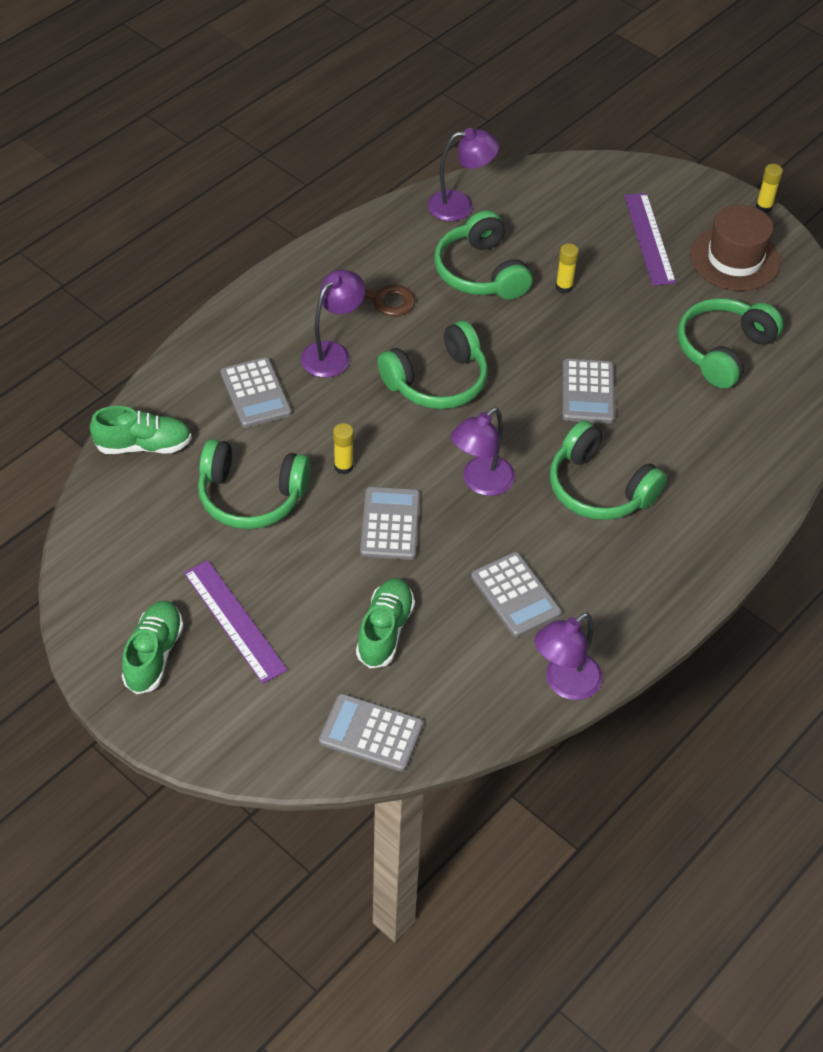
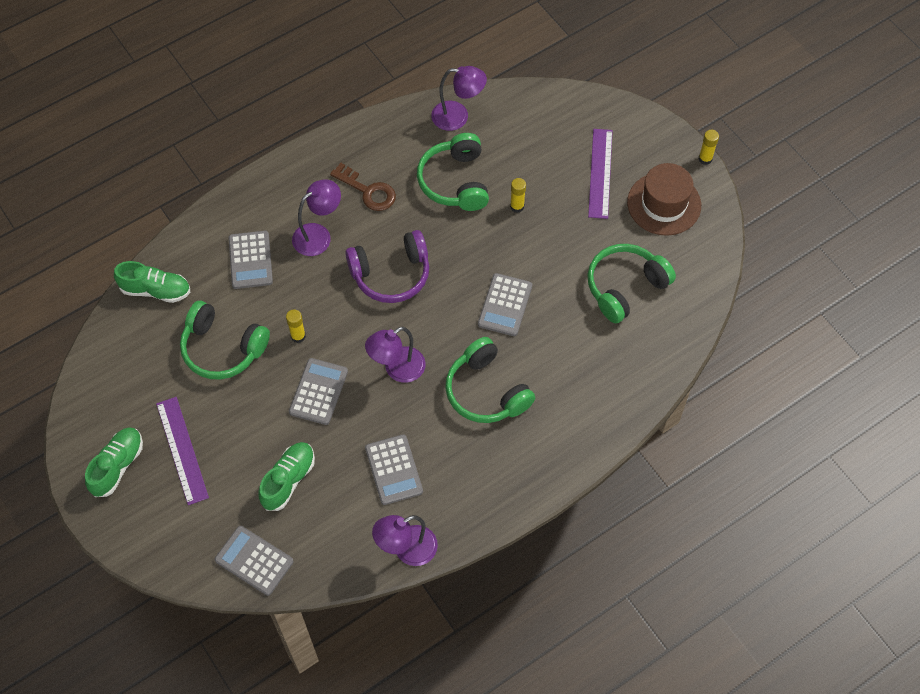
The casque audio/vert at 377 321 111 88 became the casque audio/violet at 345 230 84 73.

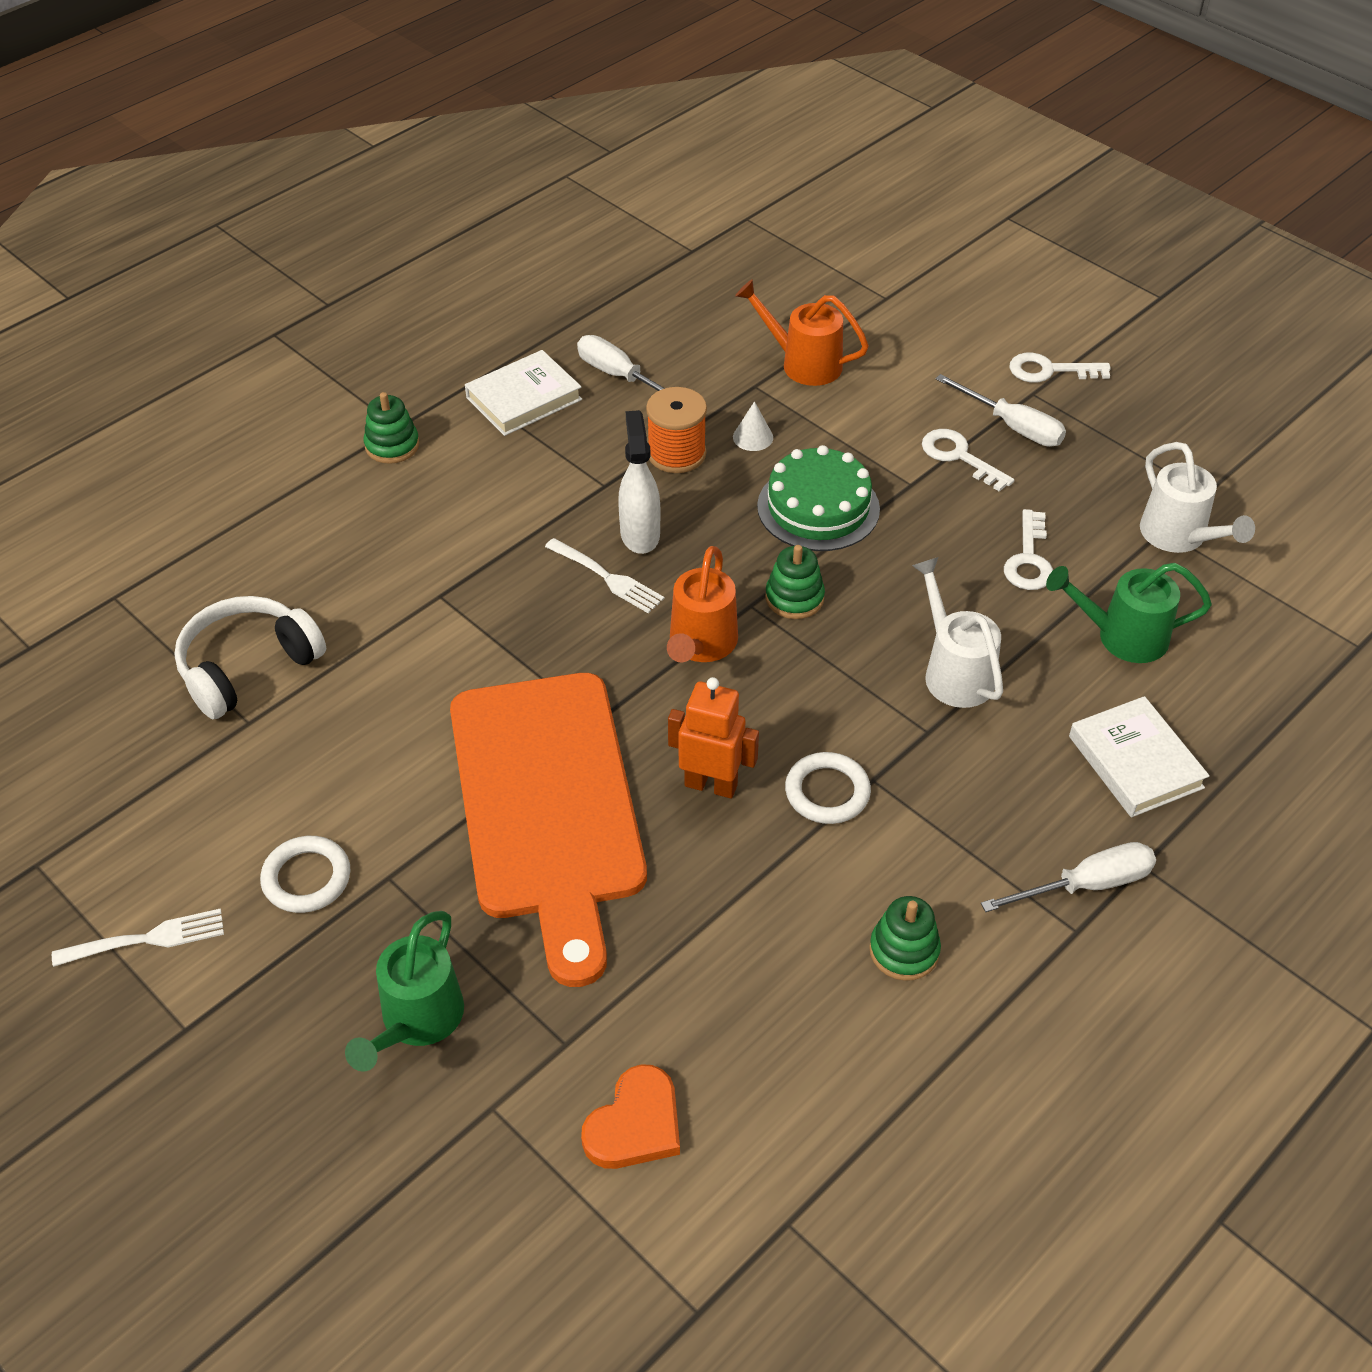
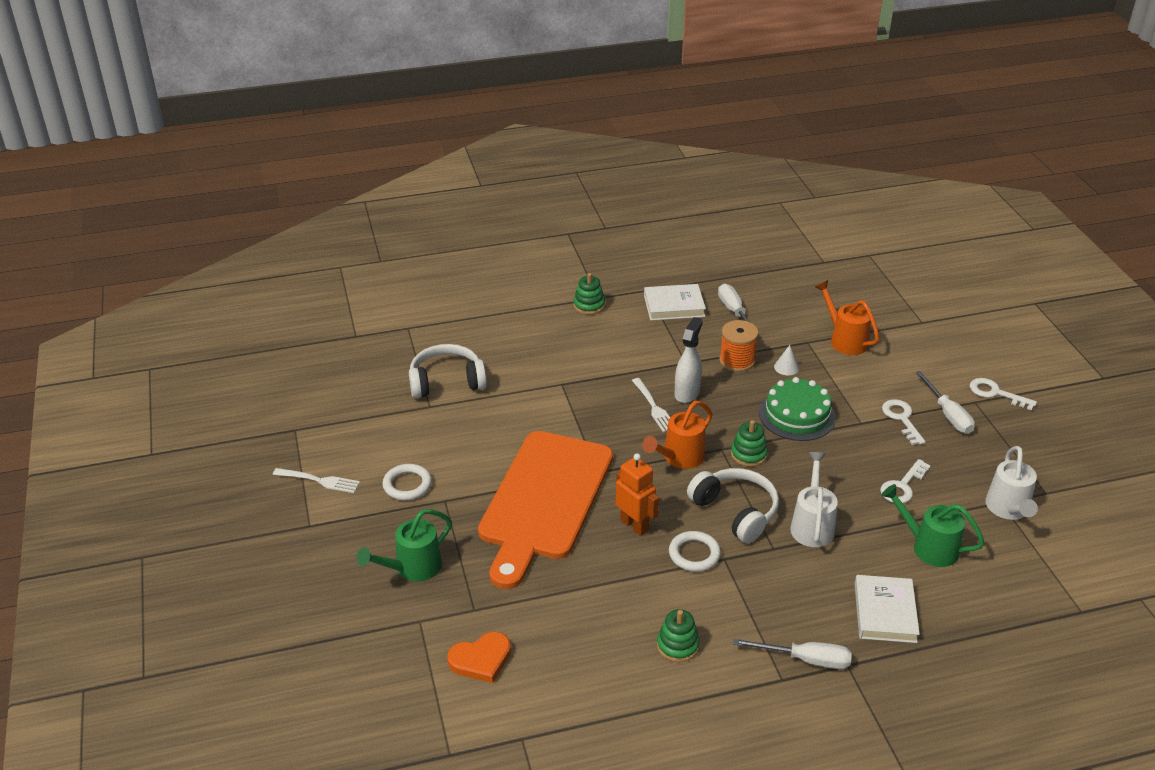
The casque audio/blanc at 687 468 92 75 appeared.

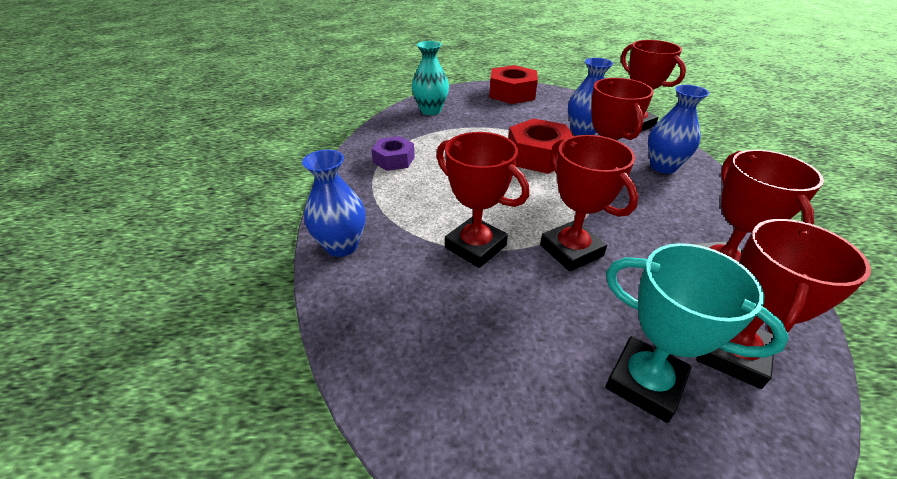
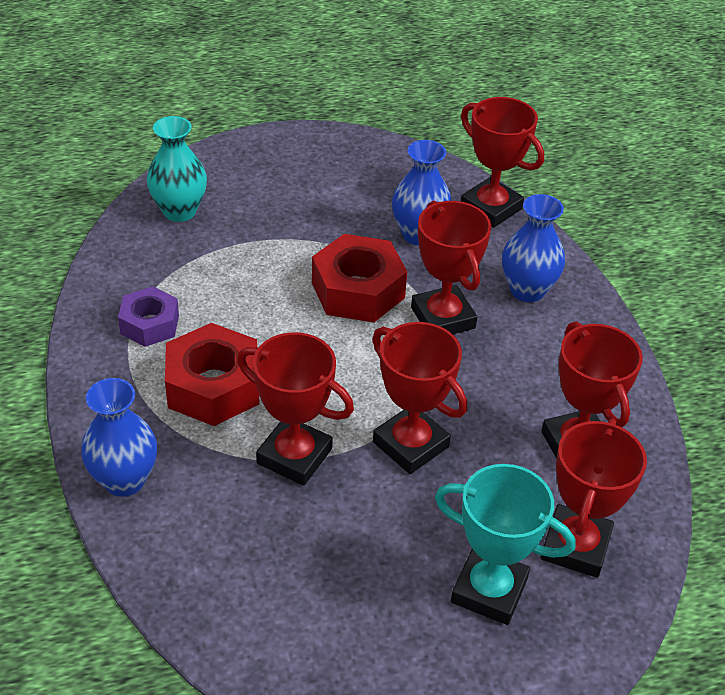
The écrou/rouge moved from 489 65 49 39 to 165 323 95 103.

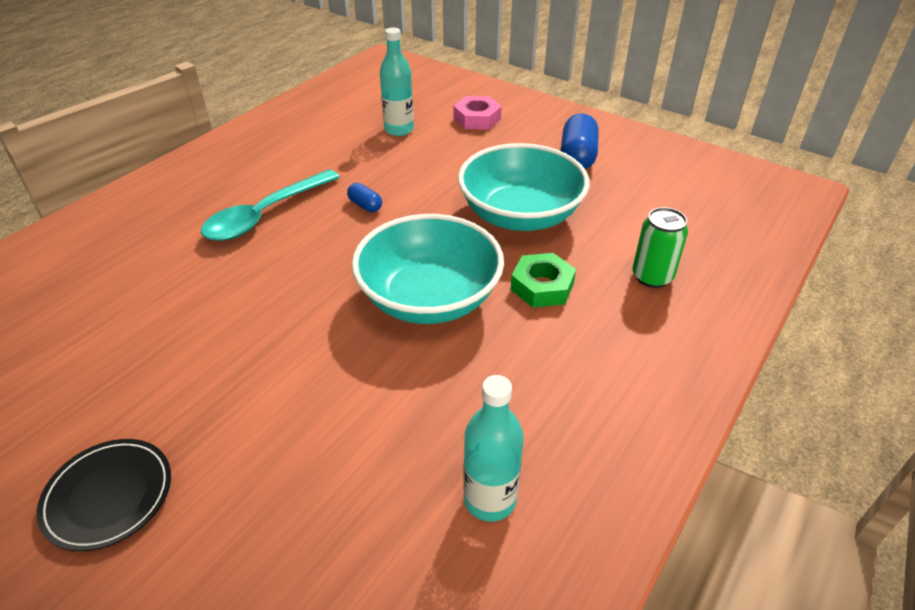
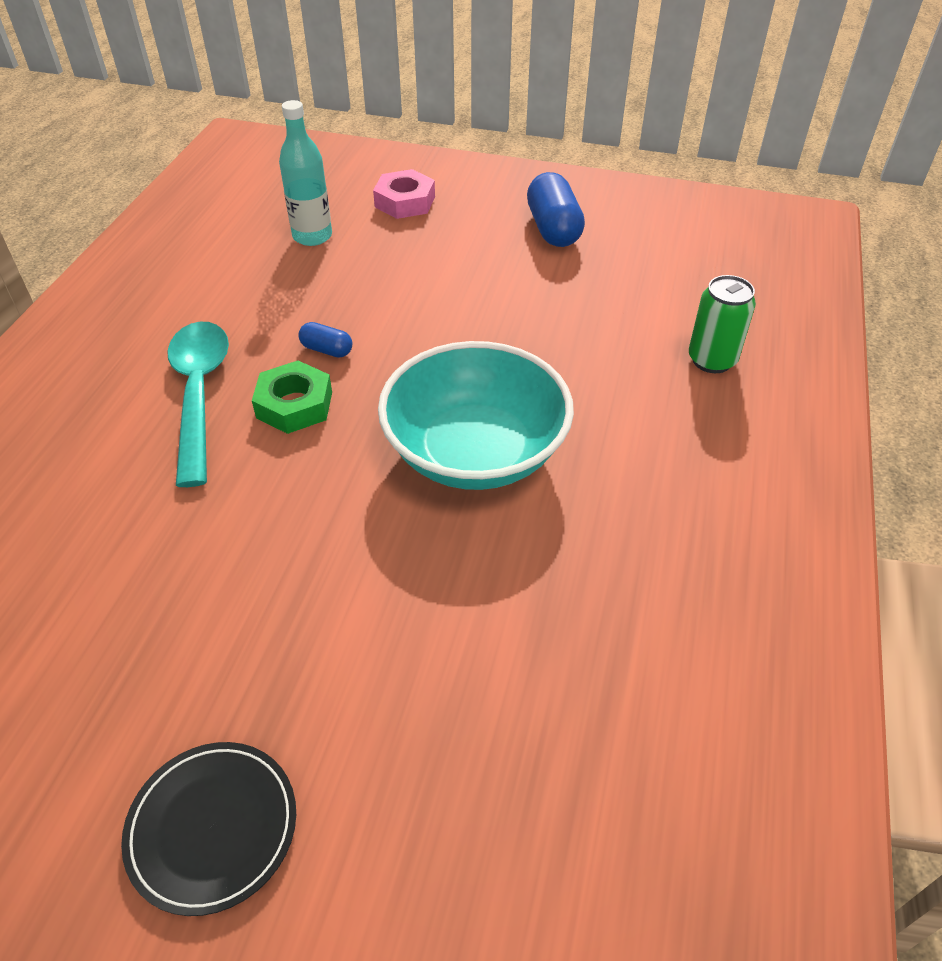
The cuillère/turquoise at 201 169 139 72 turned 150 degrees clockwise. The bol/turquoise at 458 143 131 88 disappeared. The bouteille/turquoise at 463 375 61 147 disappeared. The écrou/vert moved from 511 253 65 55 to 252 361 80 73.

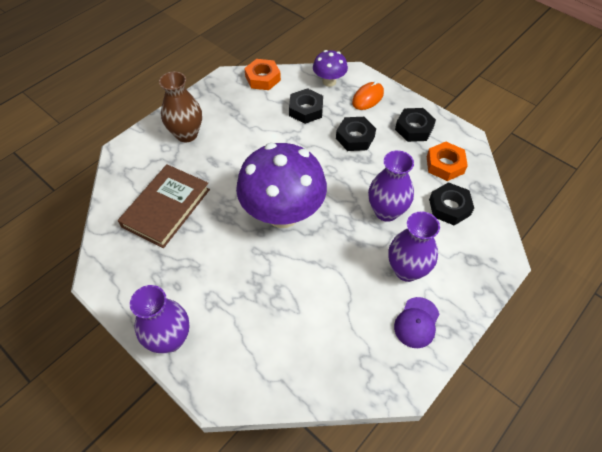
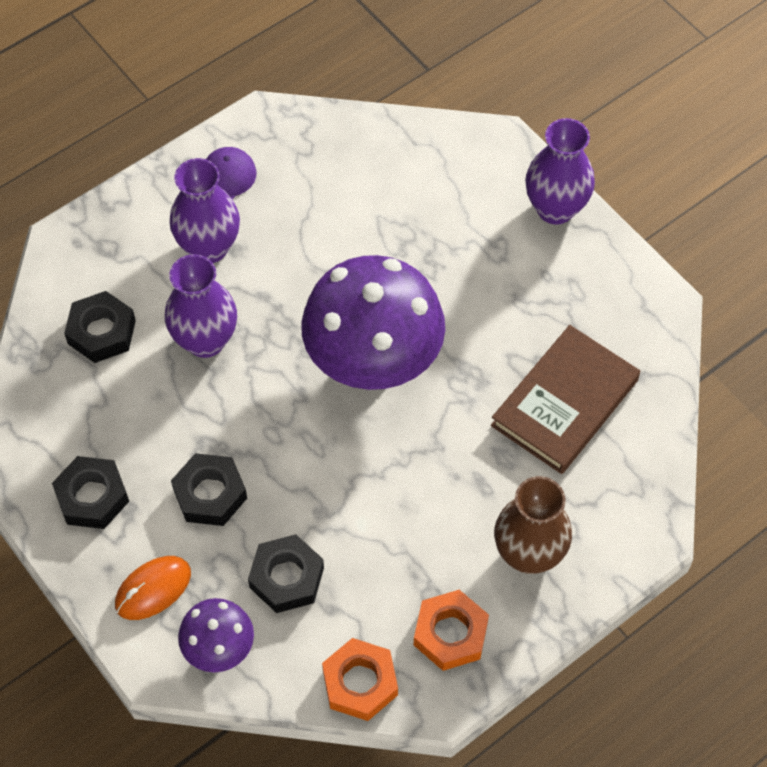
The écrou/orange moved from 427 142 41 39 to 414 590 75 81.

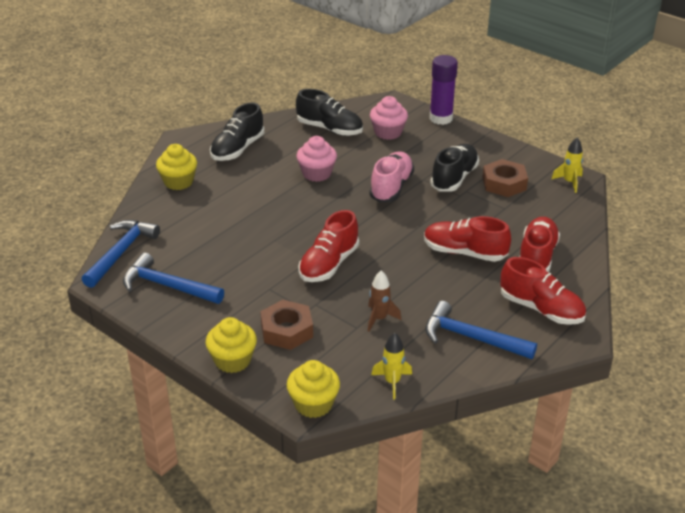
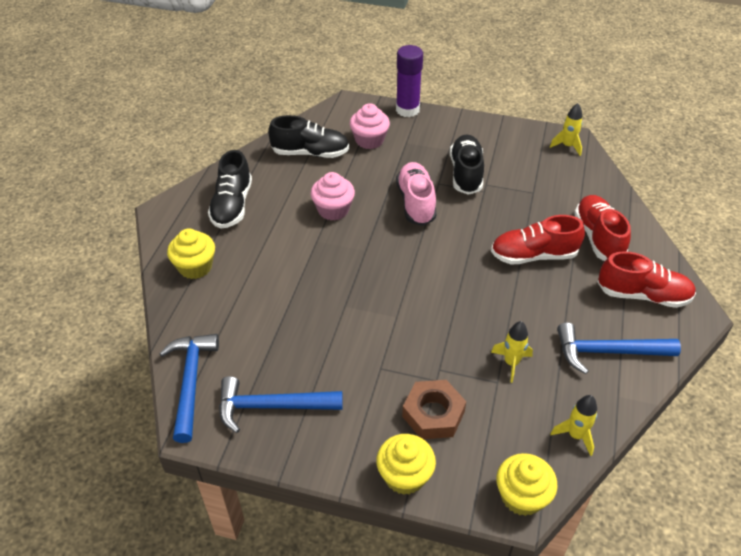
The chaussure/rouge at 298 210 61 72 disappeared. The fusée/marron at 368 270 33 62 became the fusée/jaune at 491 321 42 62. The écrou/marron at 482 159 46 38 disappeared.

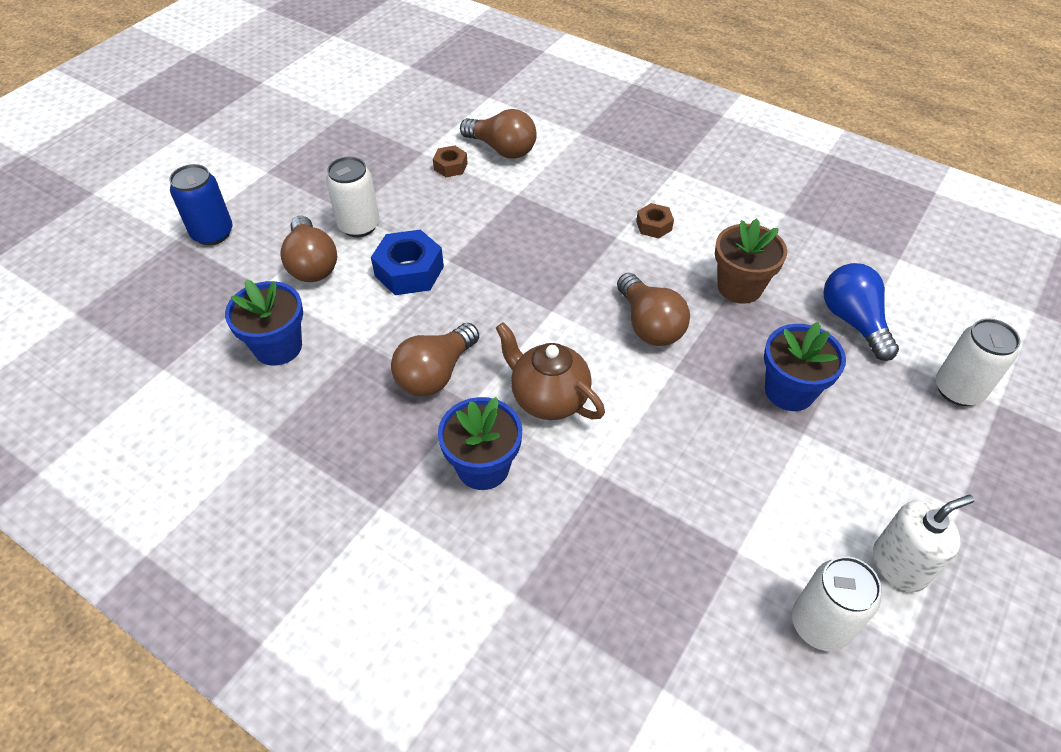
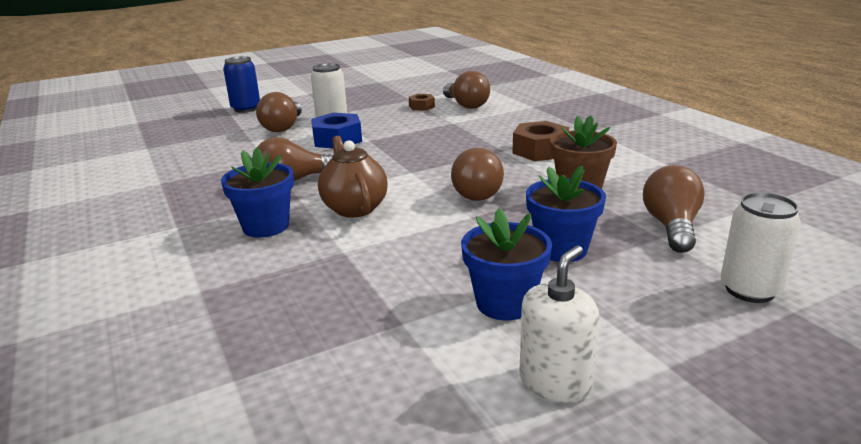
The pot de fleurs/bleu moved from 225 279 78 87 to 461 208 91 112. The écrou/marron at 636 203 38 36 changed to 1.78 times the size. The canette/blanc at 792 556 89 95 disappeared. The ampoule/bleu at 823 263 76 98 became the ampoule/marron at 643 165 62 88. The distributeur de savon/blanc at 873 495 101 97 turned 60 degrees counterclockwise.

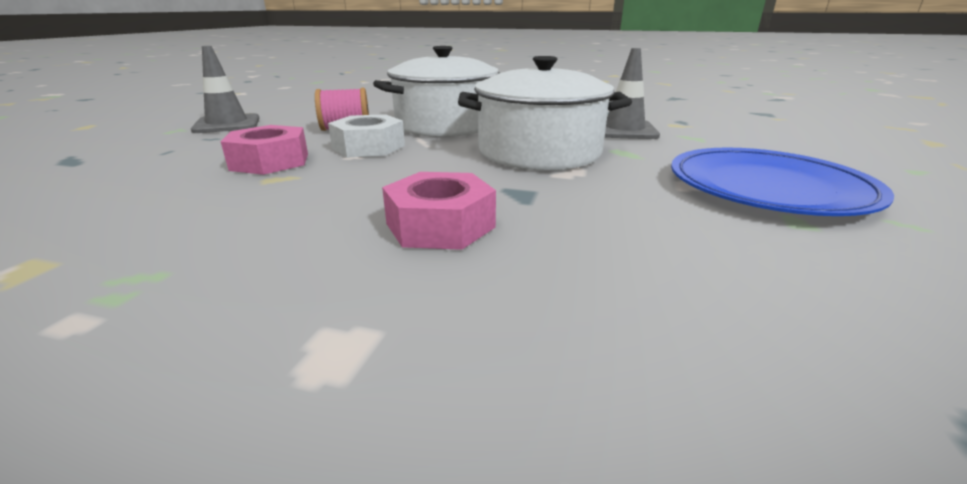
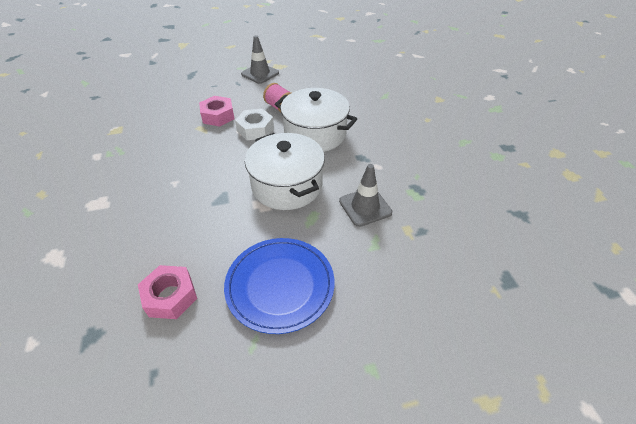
The écrou/rose moved from 382 172 114 78 to 138 265 59 54.

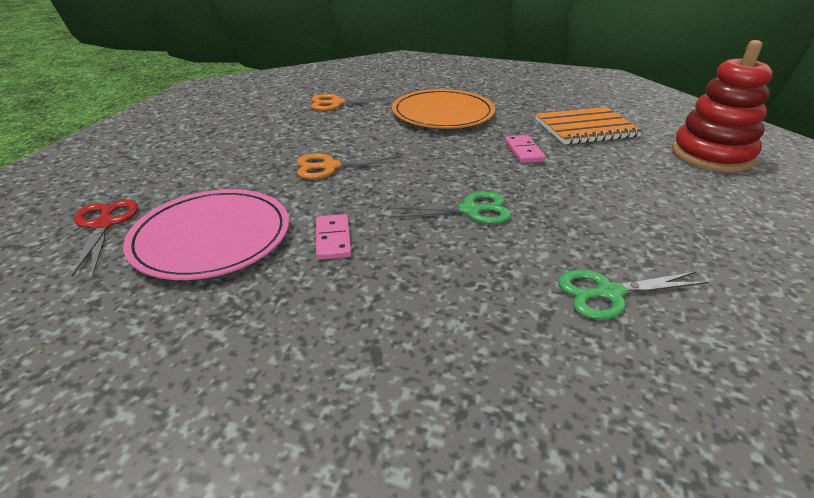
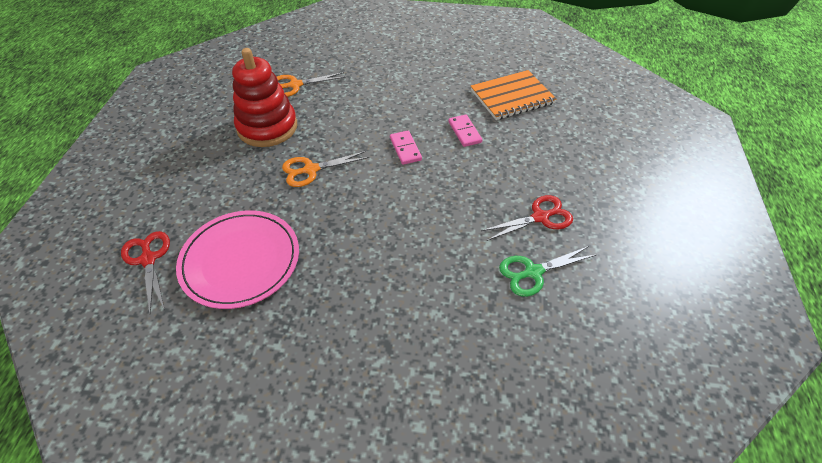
The domino/rose moved from 316 214 36 46 to 390 131 32 34. The ciseaux/vert at 387 191 124 33 disappeared. The assiette/orange at 392 89 103 40 disappeared. The jouet à empiler/rouge moved from 672 40 101 133 to 232 48 65 99. The ciseaux/rouge at 481 195 92 46 appeared.

